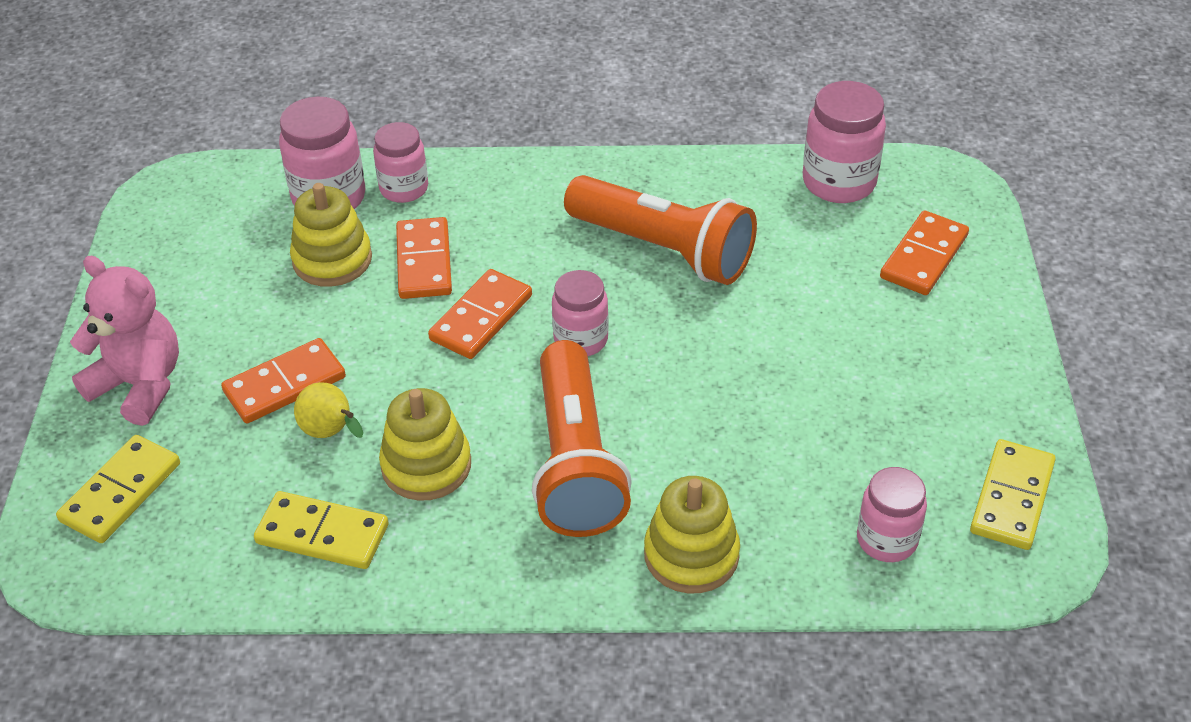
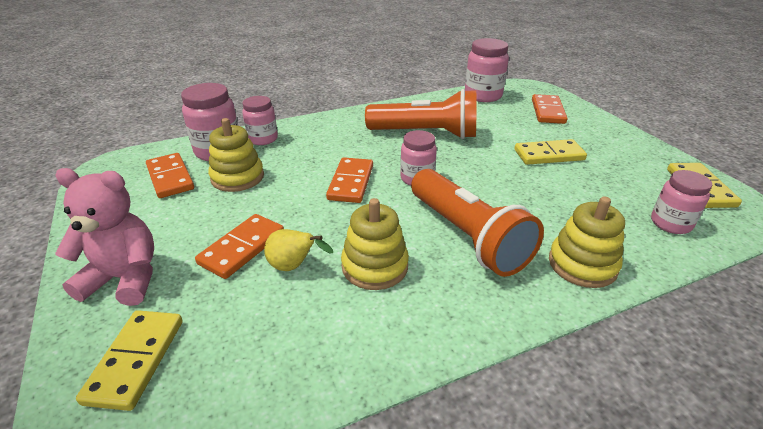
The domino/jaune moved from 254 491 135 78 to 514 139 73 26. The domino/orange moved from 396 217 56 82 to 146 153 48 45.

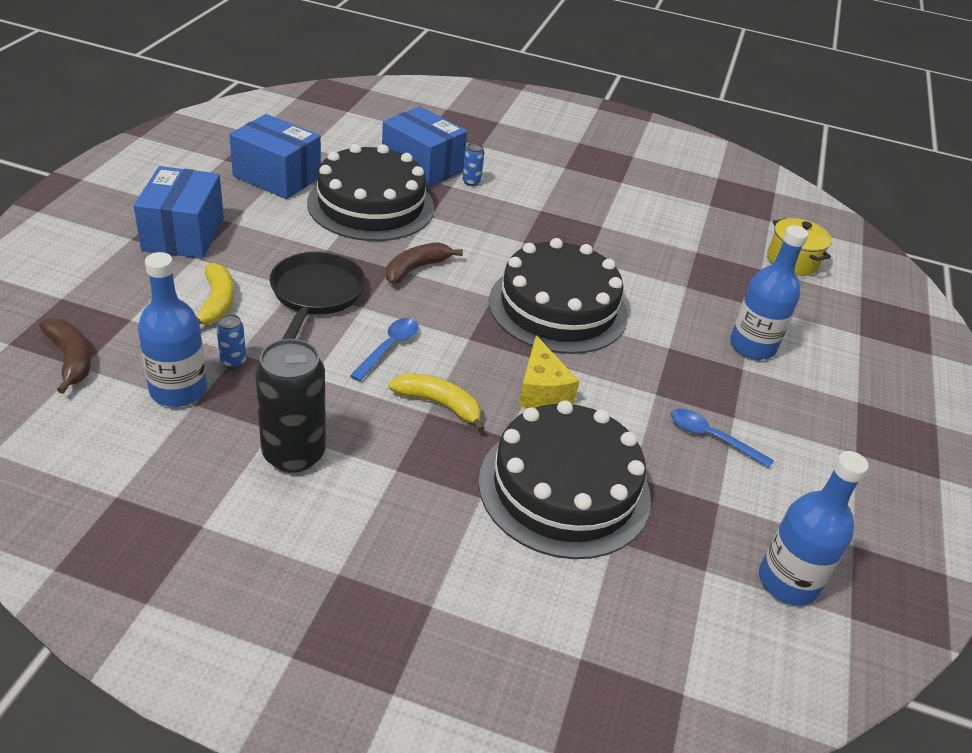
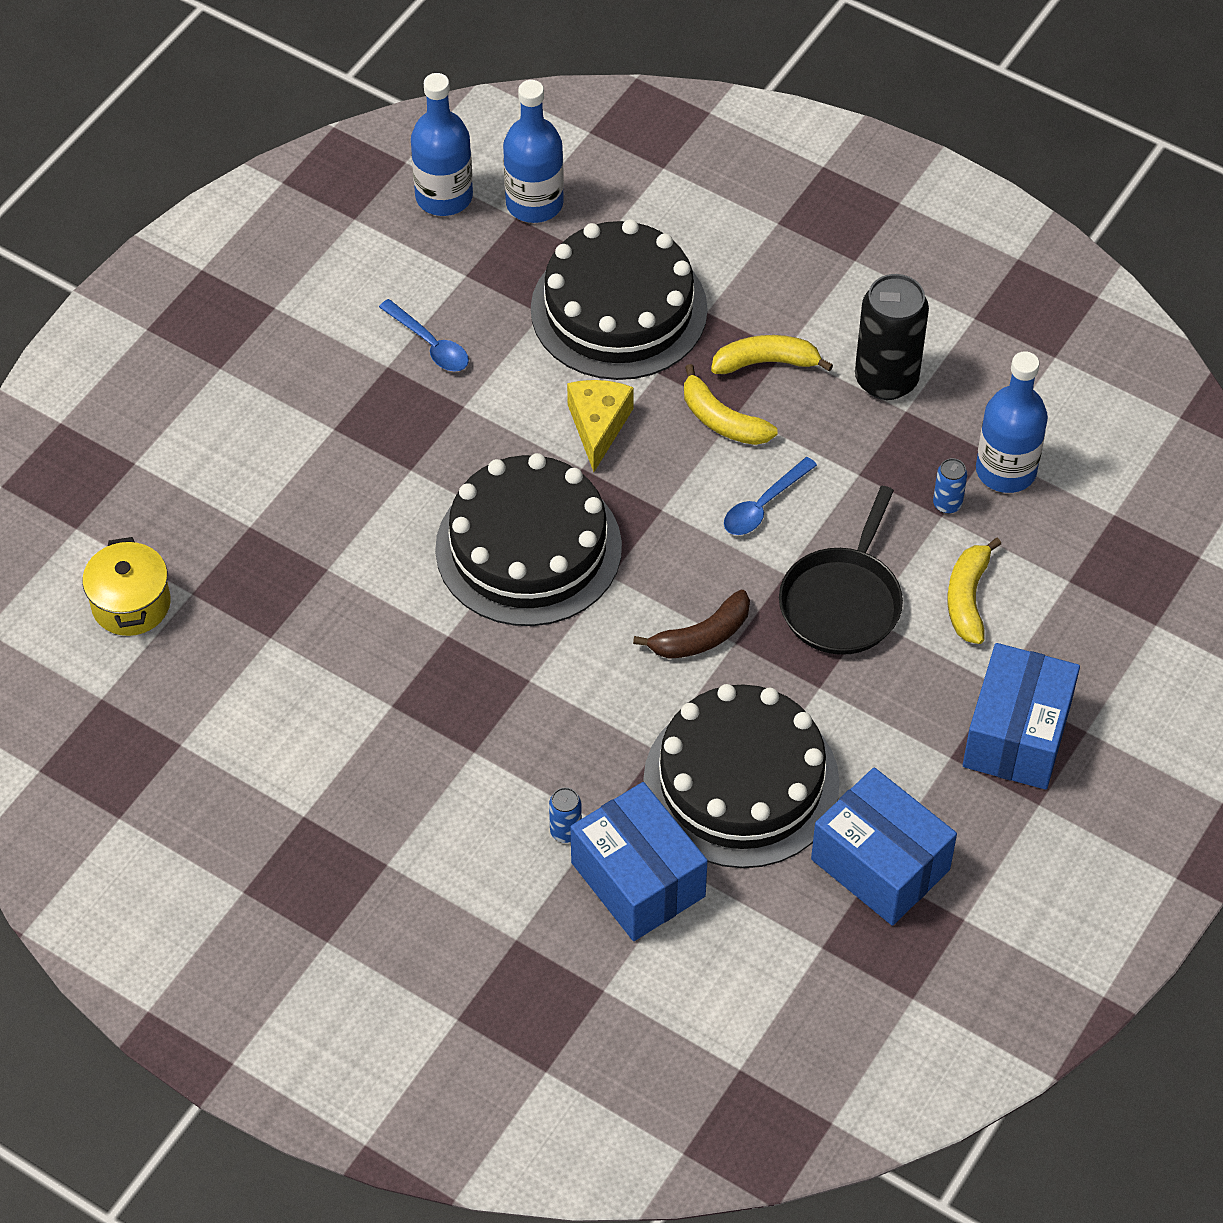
The banane/marron at 39 318 52 76 disappeared. The bouteille/bleu moved from 730 225 79 135 to 503 80 61 143. The banane/jaune at 711 335 122 39 appeared.

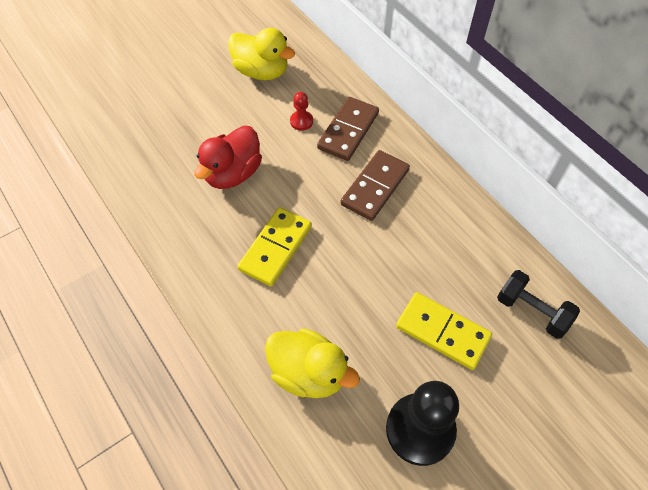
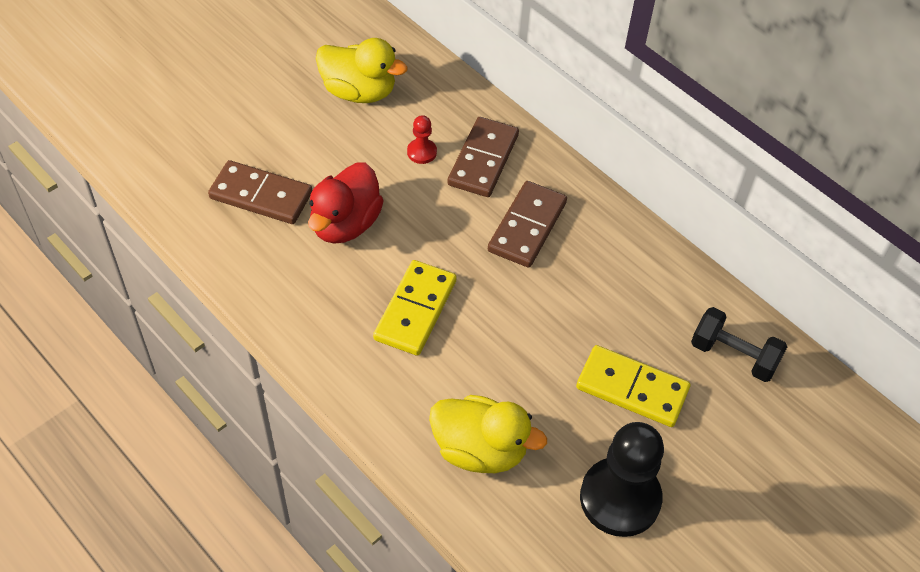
The domino/marron at 208 160 104 64 appeared.

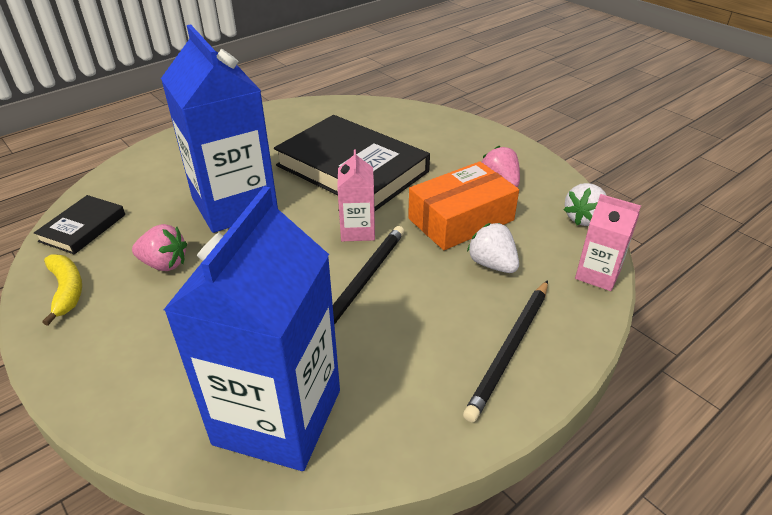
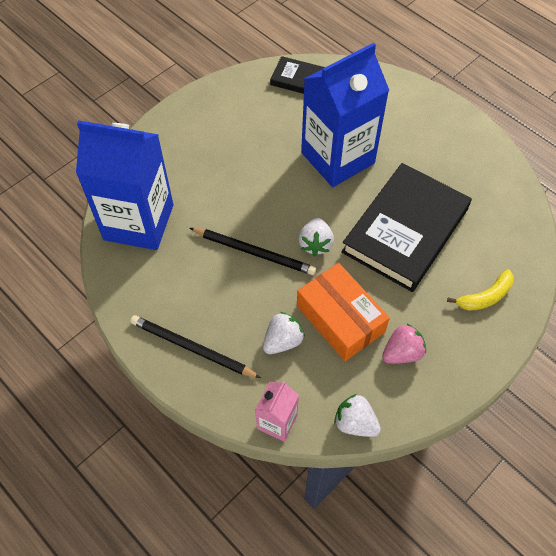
The banane/jaune moved from 42 254 40 72 to 447 269 67 42. The fraise/rose at 132 224 55 47 disappeared. The brique de lait/rose at 337 149 38 92 was replaced by the fraise/blanc at 298 218 36 38.

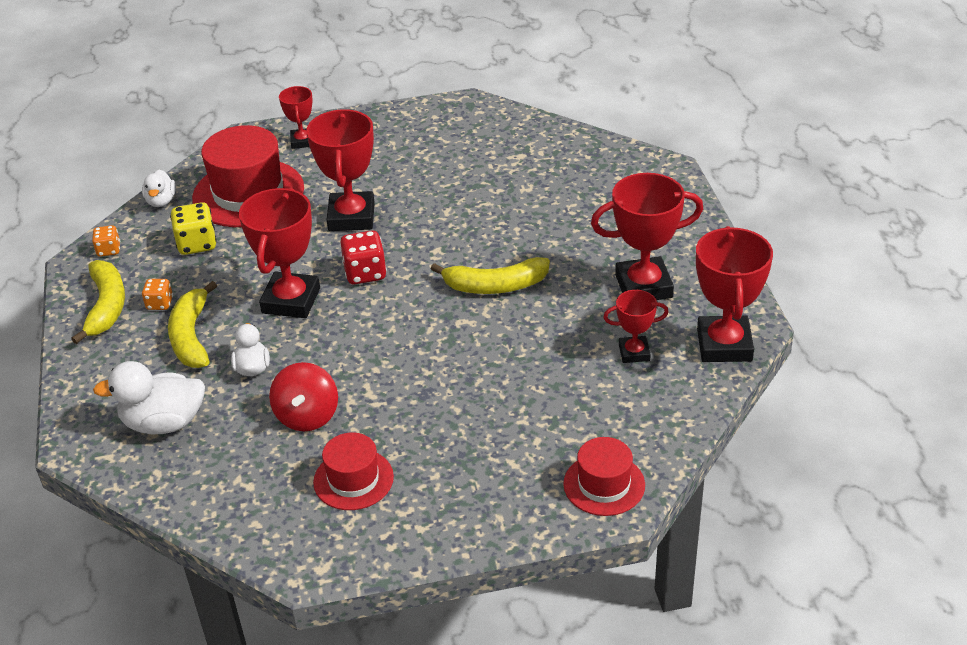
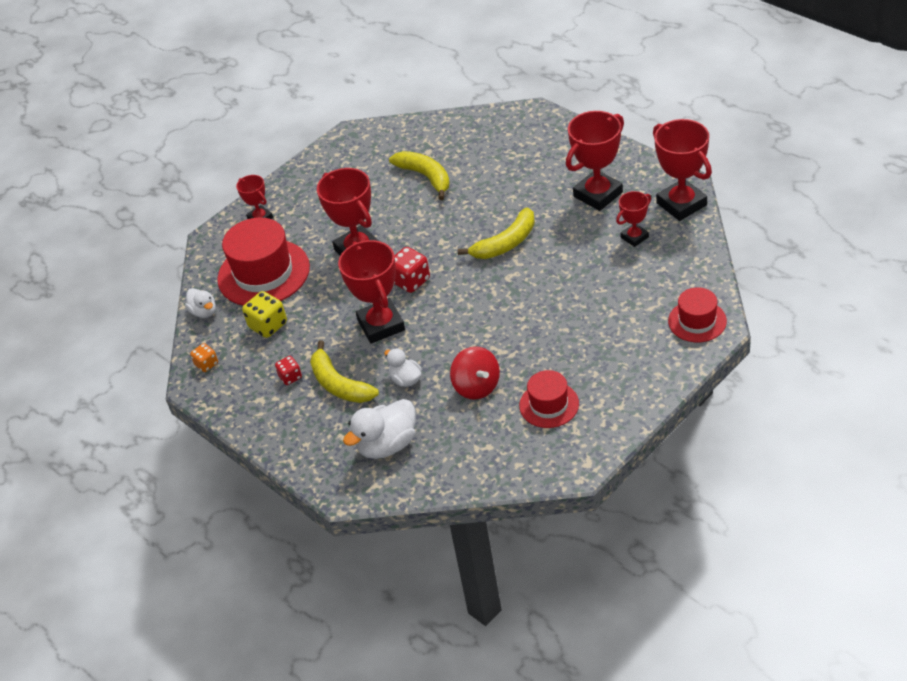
The banane/jaune moved from 71 260 54 84 to 389 151 61 49. The dé/orange at 142 279 31 31 became the dé/rouge at 275 356 27 29.

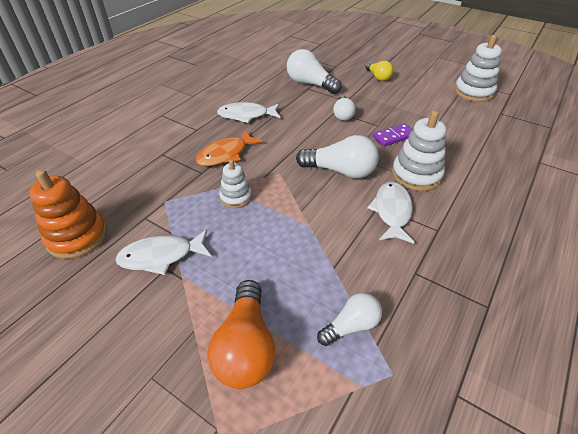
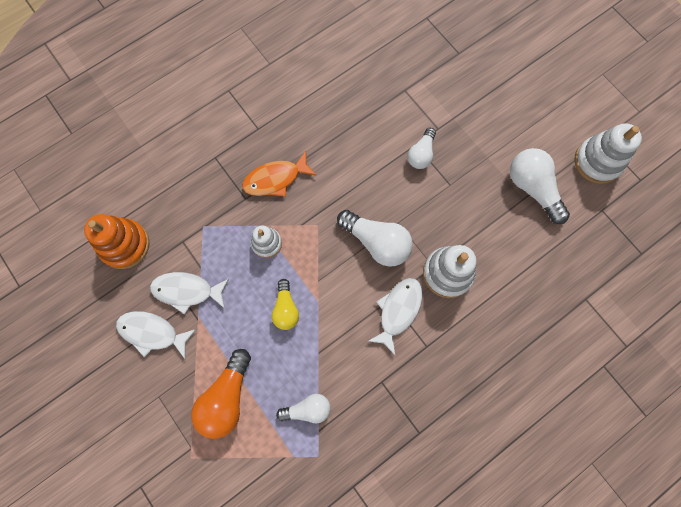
The poisson/blanc moved from 217 102 63 21 to 116 311 80 48. The ampoule/blanc moved from 287 49 55 45 to 510 148 60 76. The ampoule/jaune moved from 365 61 29 20 to 272 279 27 51. The domino/violet at 372 123 41 24 disappeared.

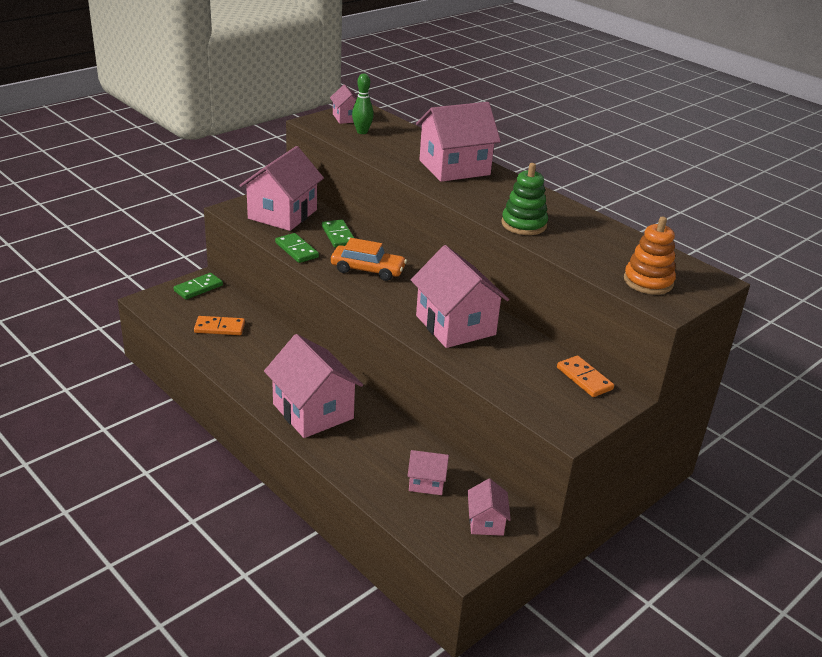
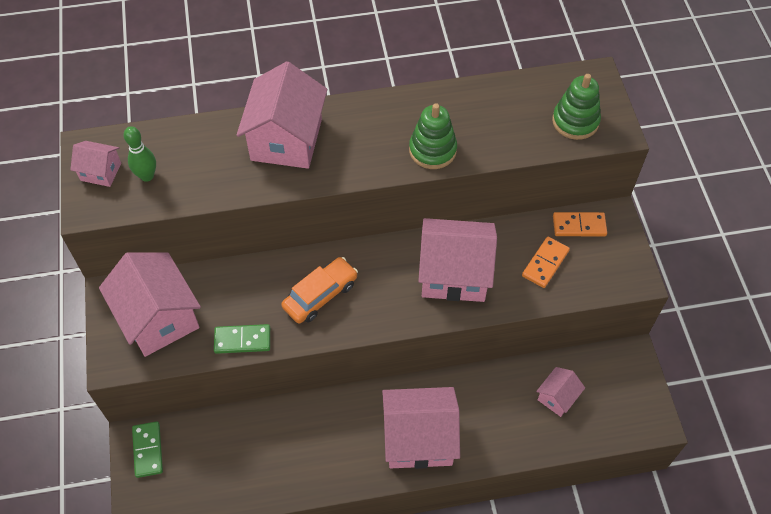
The domino/orange moved from 194 316 51 19 to 522 237 48 51. The domino/vert at 322 219 32 29 disappeared. The maison/rose at 468 479 43 57 disappeared. The jouet à empiler/orange at 624 216 52 79 became the jouet à empiler/vert at 552 74 49 66.

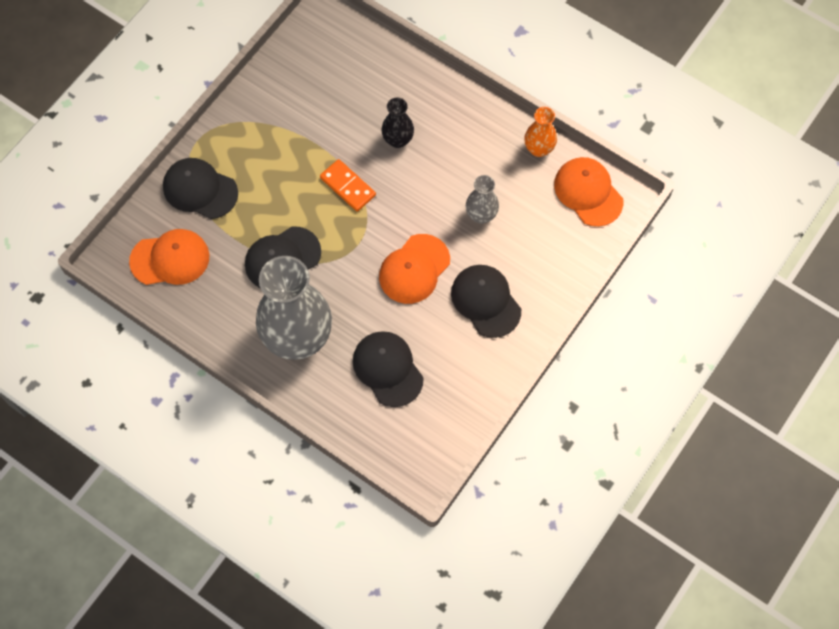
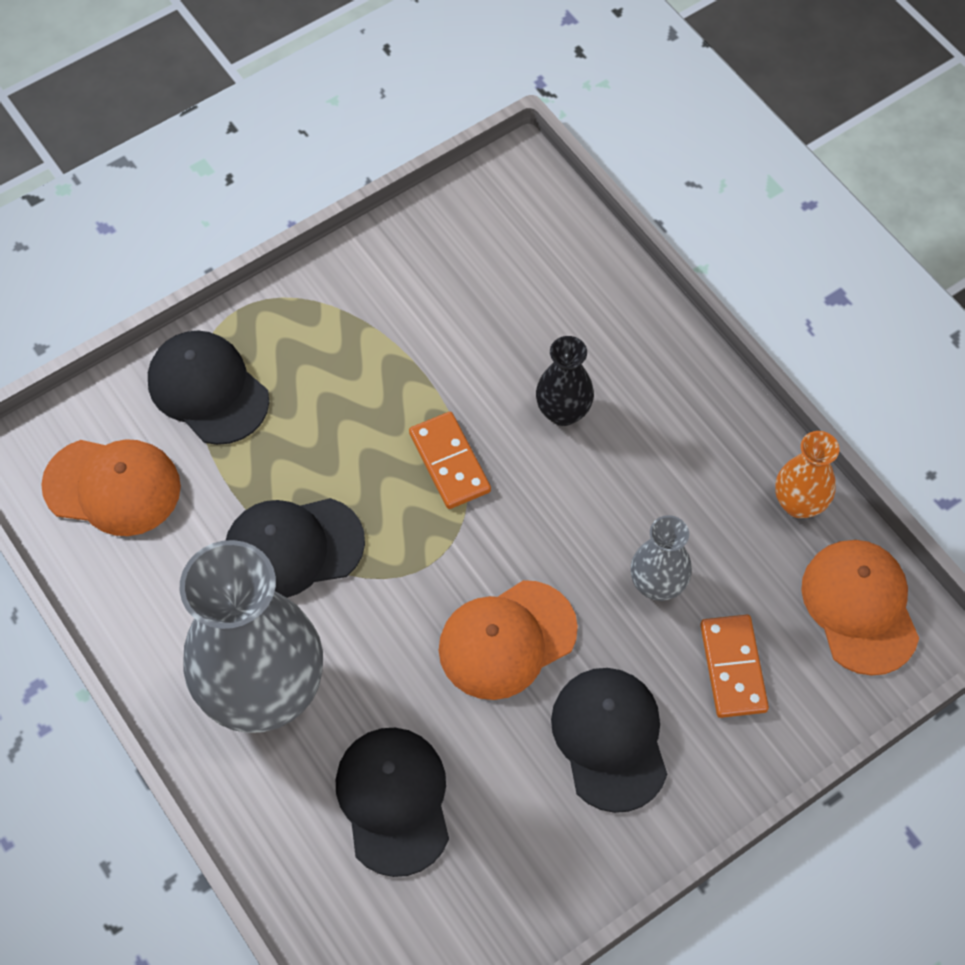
The domino/orange at 700 615 69 103 appeared.

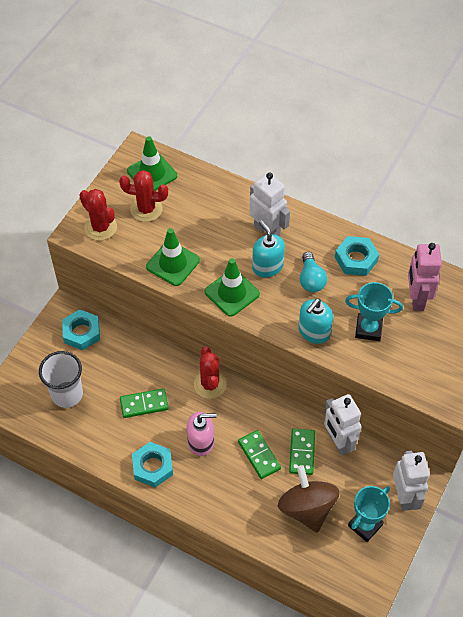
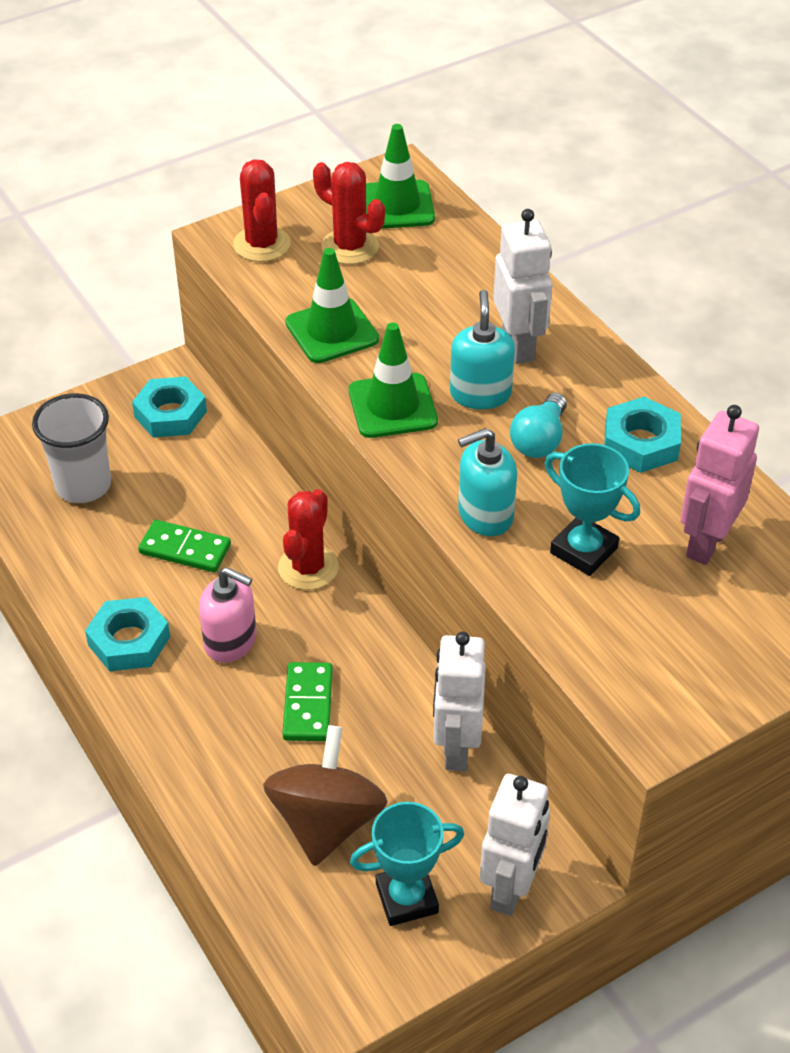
The domino/vert at 289 429 26 46 disappeared.

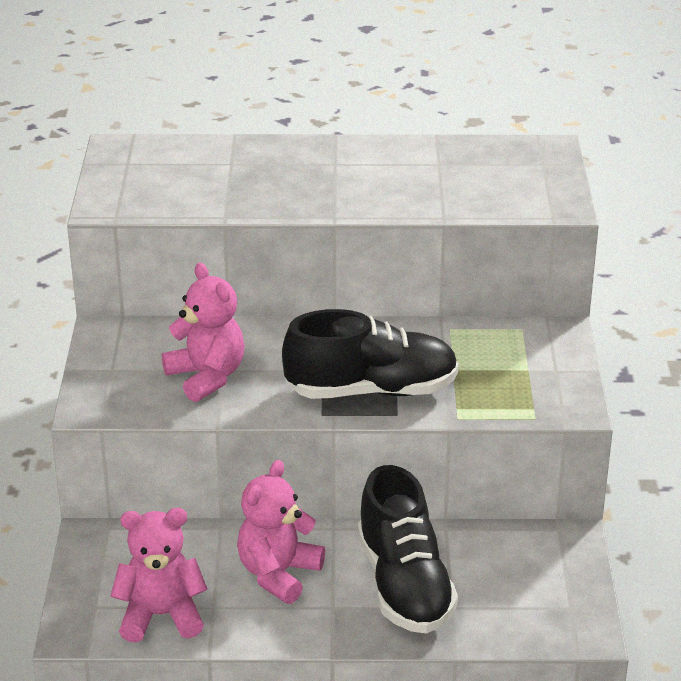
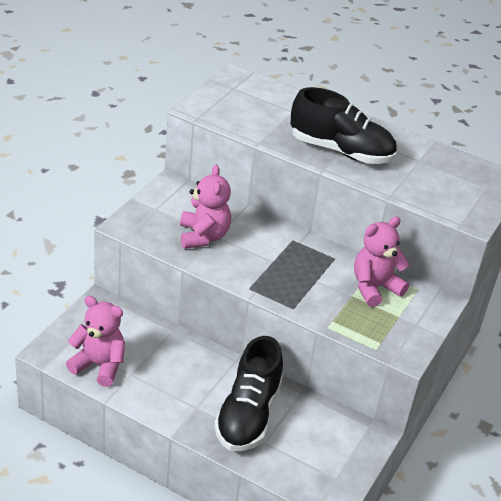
The ours en peluche/rose moved from 237 460 88 144 to 354 217 56 90. The chaussure/noir moved from 282 309 177 90 to 291 87 106 77.

